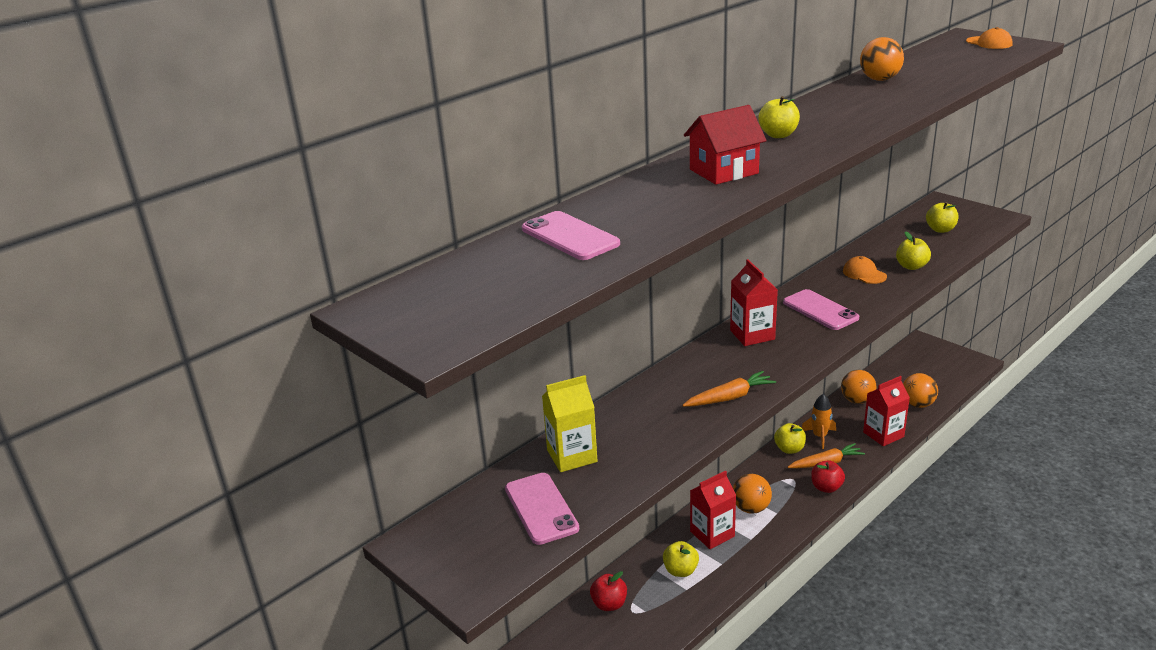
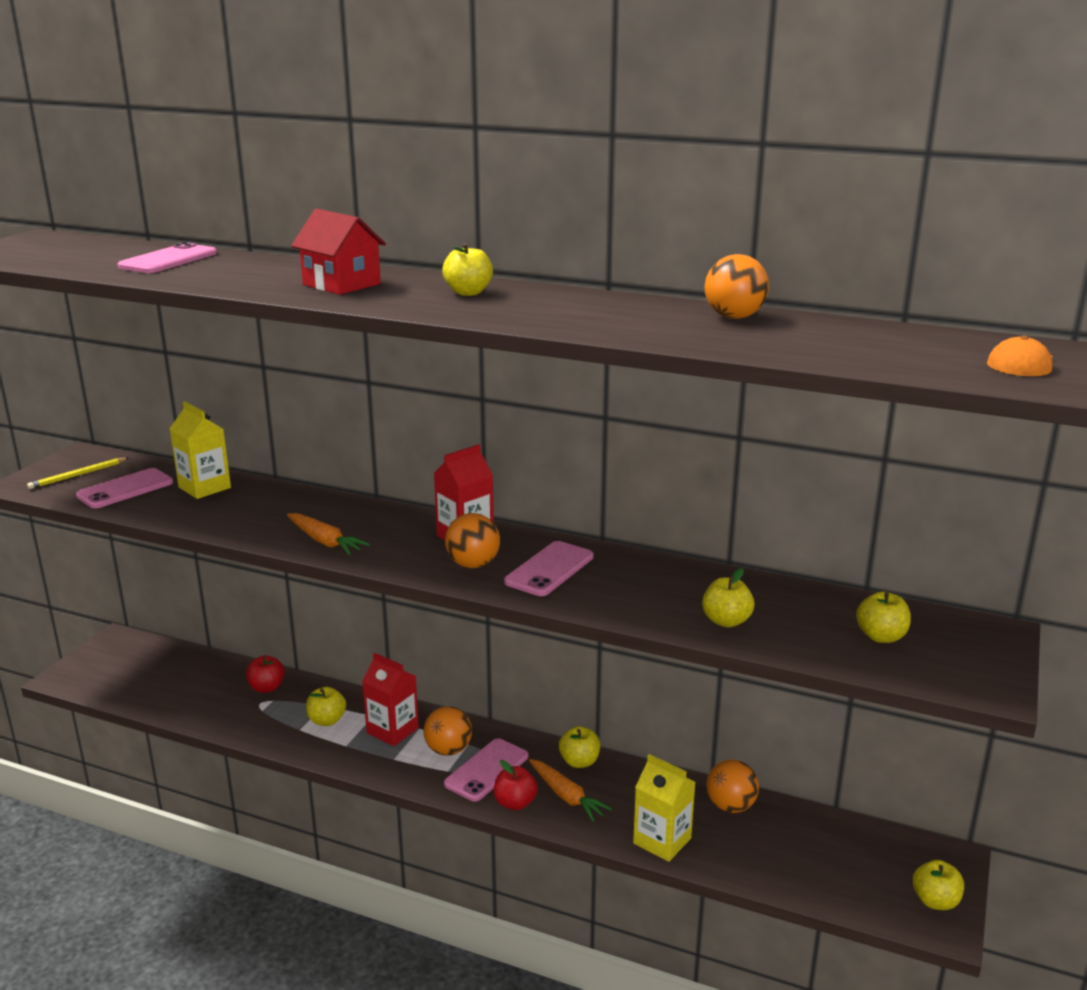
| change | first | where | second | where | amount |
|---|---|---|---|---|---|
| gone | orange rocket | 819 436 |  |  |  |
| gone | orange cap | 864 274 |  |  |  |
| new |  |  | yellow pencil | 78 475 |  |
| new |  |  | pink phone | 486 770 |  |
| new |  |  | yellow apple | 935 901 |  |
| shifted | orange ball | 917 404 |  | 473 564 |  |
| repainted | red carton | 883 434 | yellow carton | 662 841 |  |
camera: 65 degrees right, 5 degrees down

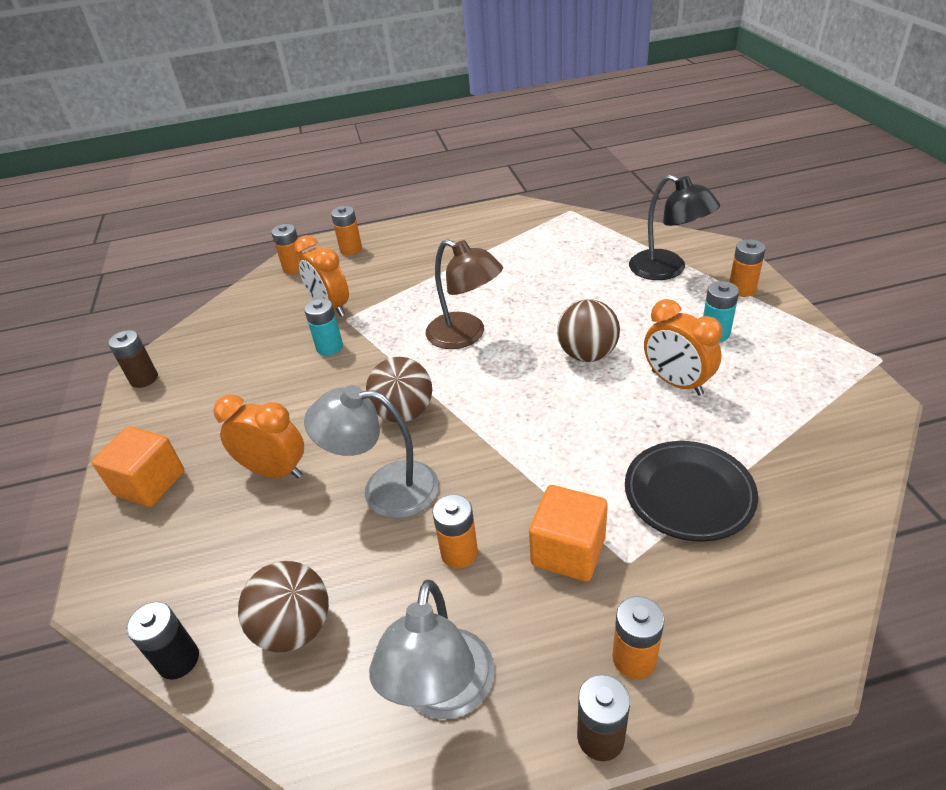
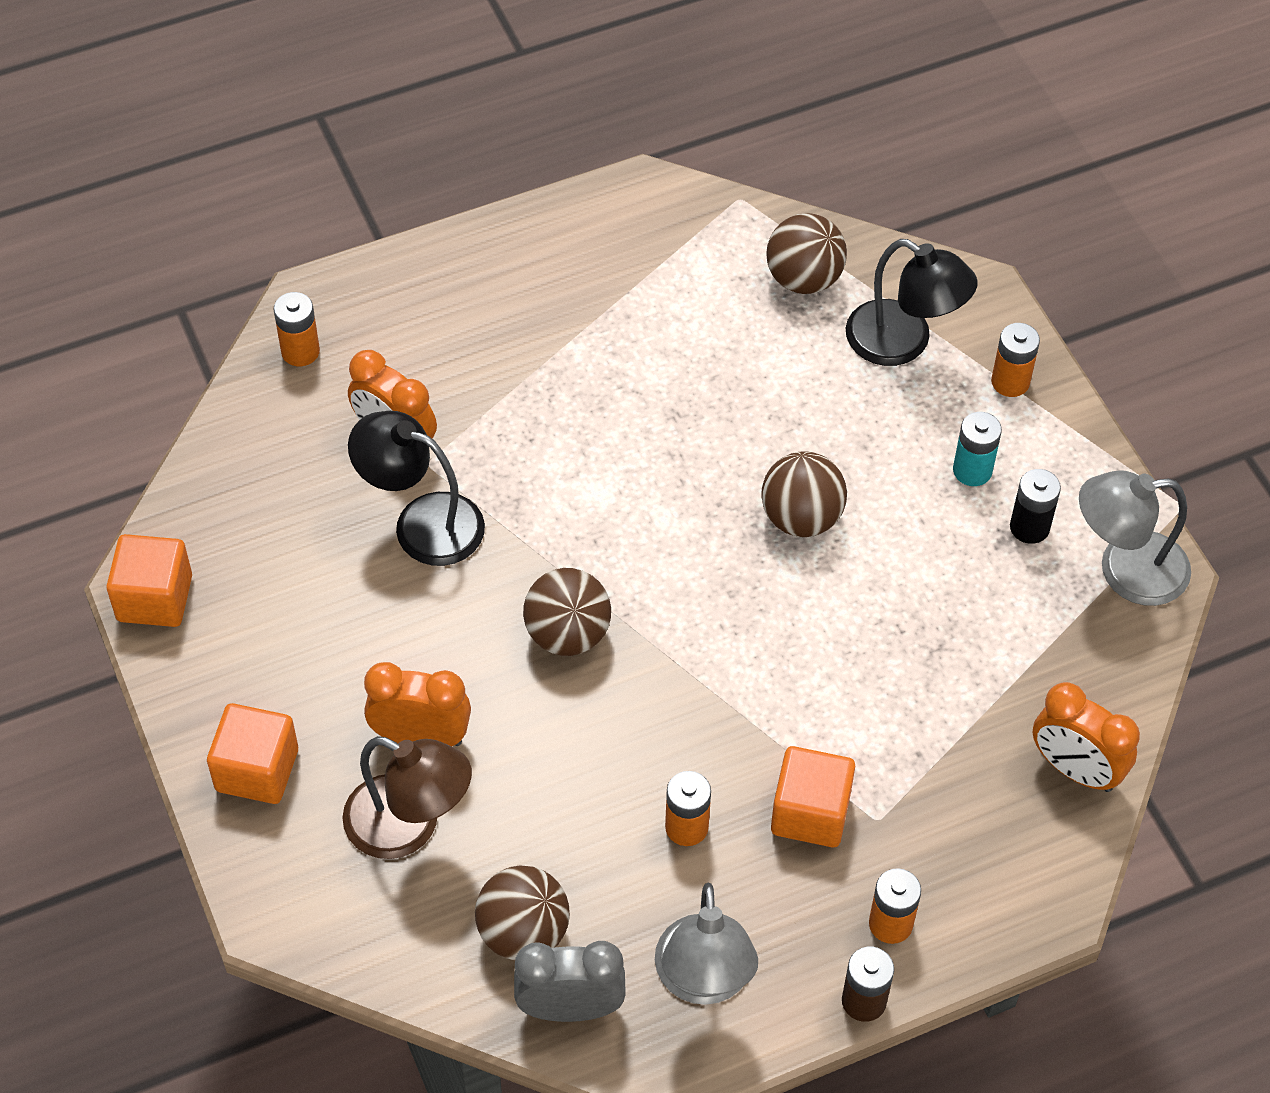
| change | first | where | second | where | amount |
|---|---|---|---|---|---|
| gone | orange battery | 351 249 |  |  |  |
| gone | black plate | 688 494 |  |  |  |
| new |  |  | grey clock | 570 1008 |  |
| new |  |  | brown ball | 803 278 |  |
| shifted | black battery | 178 660 |  | 1029 527 |  |
| shifted | grey lamp | 385 489 |  | 1125 570 |  |
| shifted | brown lamp | 465 335 |  | 409 826 |  |
| shifted | orange clock | 676 383 |  | 1075 769 |  |
| swapped | brown battery | 144 379 | orange cube | 155 598 |  |
| swapped | turquoise battery | 329 347 | black lamp | 422 522 |  |
camera: 15 degrees left, 15 degrees up

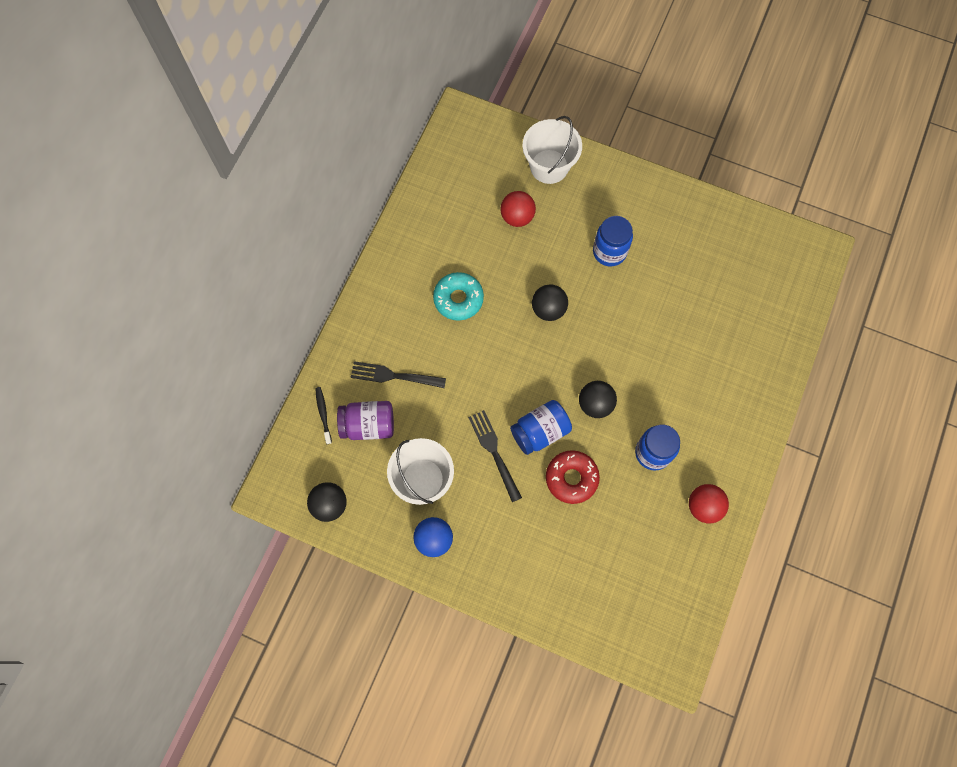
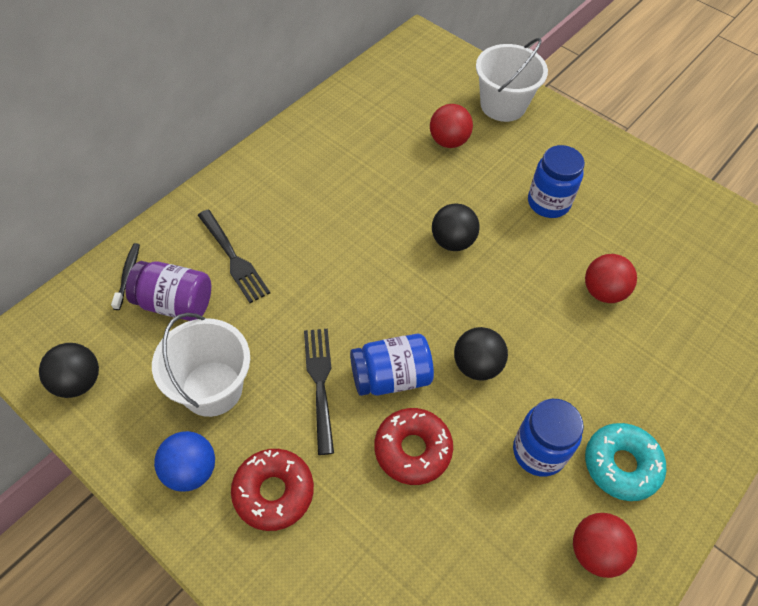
| change | first | where | second | where | amount |
|---|---|---|---|---|---|
| new |  |  | red donut | 273 492 |  |
| new |  |  | red ball | 603 292 |  |
| shifted | turquoise donut | 458 299 |  | 621 465 |  |
| rotated | black fork | 394 375 |  | 233 258 | 150 degrees counterclockwise |
camera: 15 degrees right, 15 degrees down

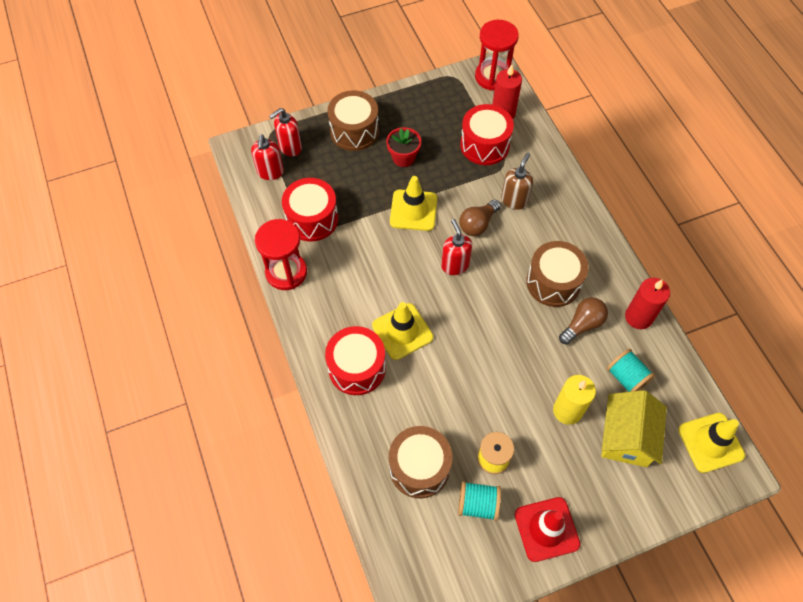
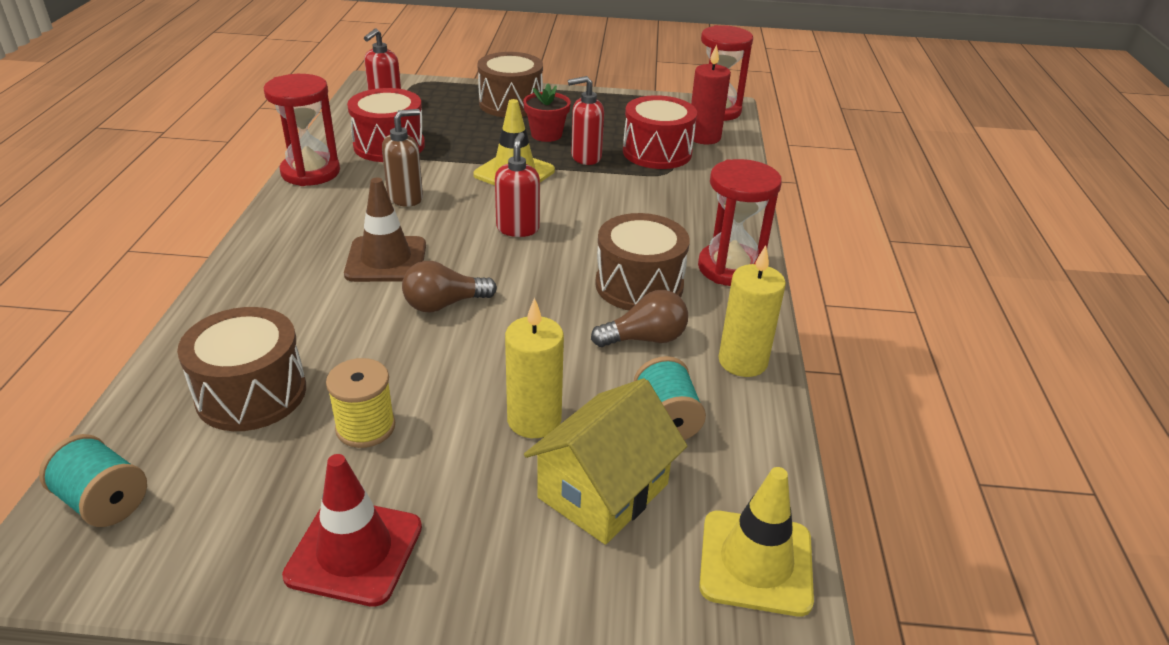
| change | first | where | second | where | amount |
|---|---|---|---|---|---|
| gone | red drum | 357 368 |  |  |  |
| new |  |  | red hourglass | 730 268 |  |
| shifted | red soap dispenser | 290 147 |  | 585 157 |  |
| shifted | turquoise spool | 478 504 |  | 104 501 |  |
| shifted | brown light bulb | 477 224 |  | 444 304 |  |
| shifted | brown soap dispenser | 514 200 |  | 406 198 |  |
| repainted | yellow traffic cone | 402 331 | brown traffic cone | 386 260 |  |
| repainted | red candle | 638 317 | yellow candle | 742 361 |  |
camera: 25 degrees right, 25 degrees down

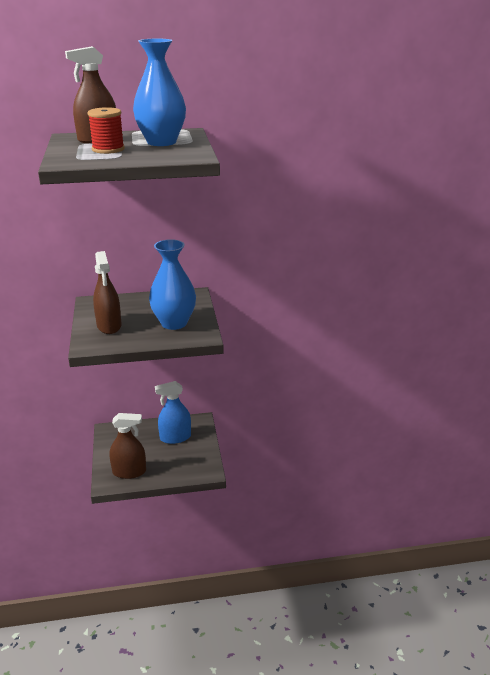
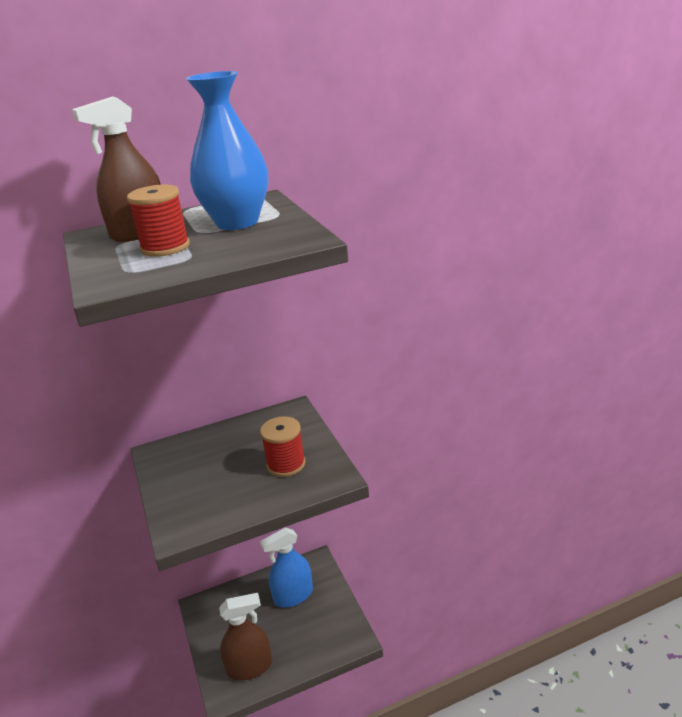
| change | first | where | second | where | amount |
|---|---|---|---|---|---|
| gone | brown spray bottle | 109 326 |  |  |  |
| swapped | blue vase | 174 323 | red spool | 286 464 |  |
camera: 10 degrees left, 0 degrees up

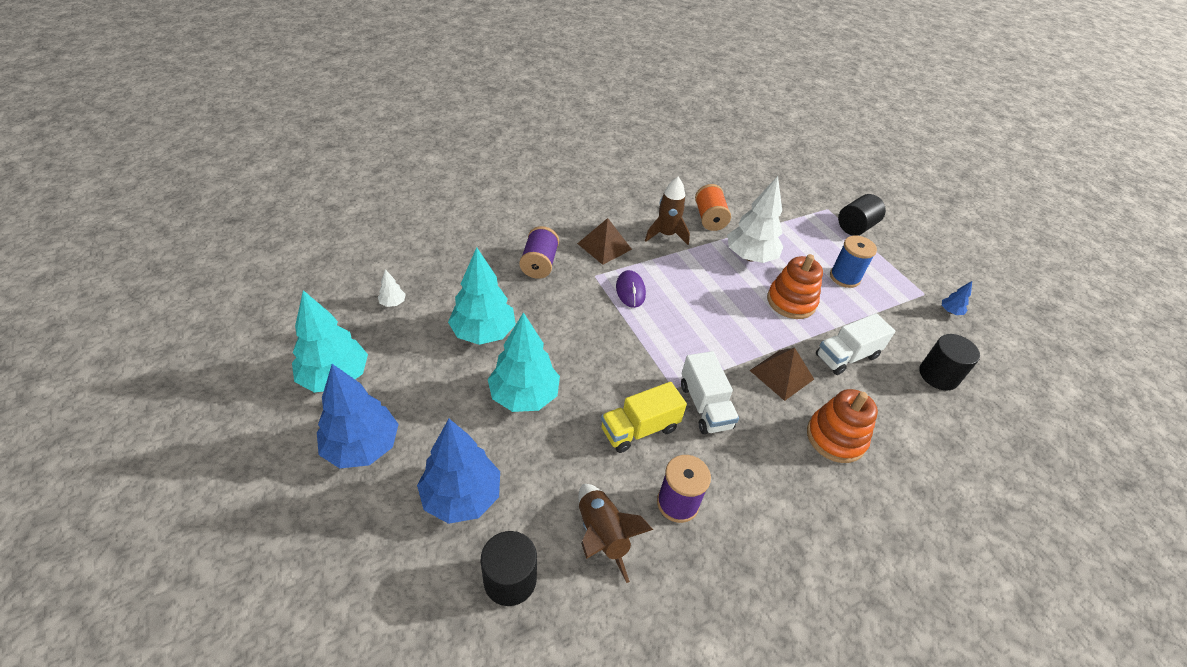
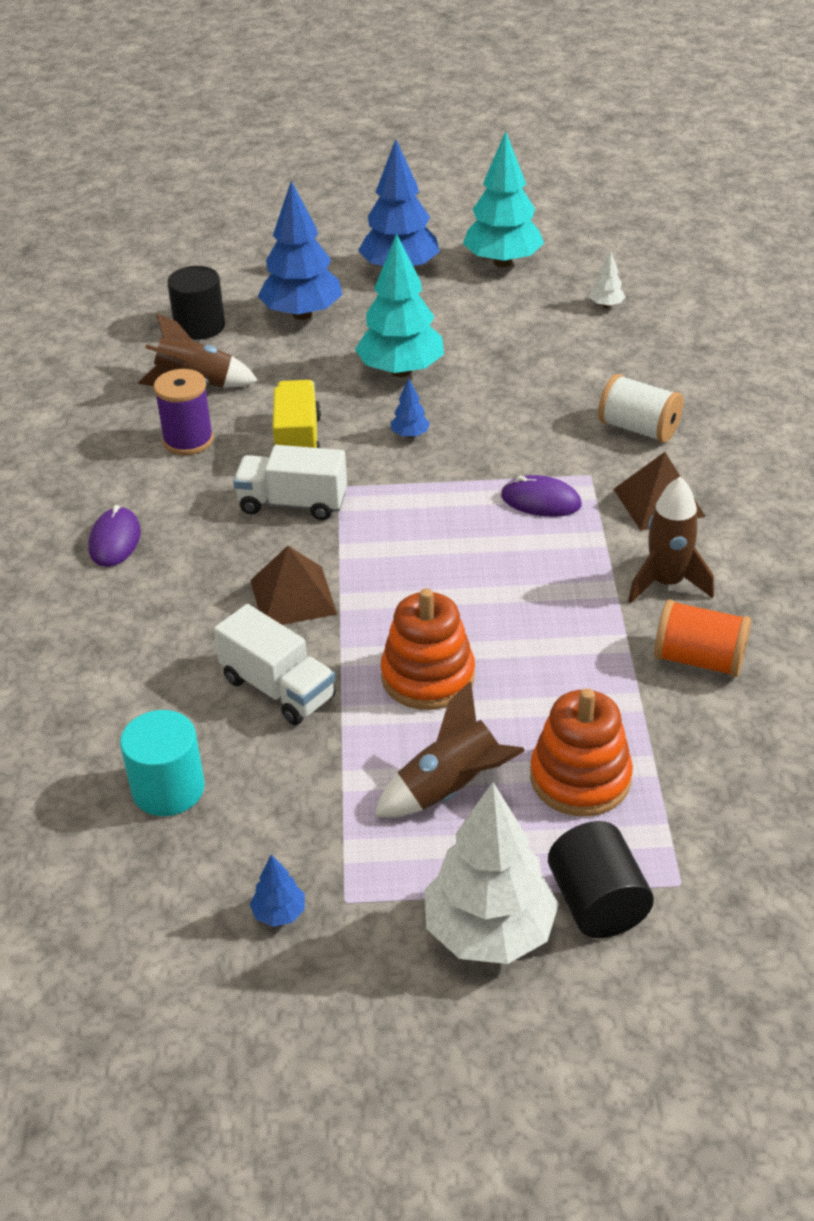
| change | first | where | second | where | amount |
|---|---|---|---|---|---|
| gone | turquoise tree | 483 333 |  |  |  |
| new |  |  | purple mouse | 115 540 |  |
| new |  |  | blue tree | 410 435 |  |
| shifted | white tree | 750 257 |  | 489 931 |  |
| shifted | orange stacking toy | 835 437 |  | 580 778 |  |
| swapped | blue spool | 844 277 | brown rocket | 450 788 |  |
| repainted | purple spool | 539 264 | white spool | 638 429 |  |
| repainted | black cylinder | 938 375 | turquoise cylinder | 168 789 |  |
| rotated | white truck | 846 356 |  | 278 688 | 135 degrees clockwise |
camera: 120 degrees right, 5 degrees down

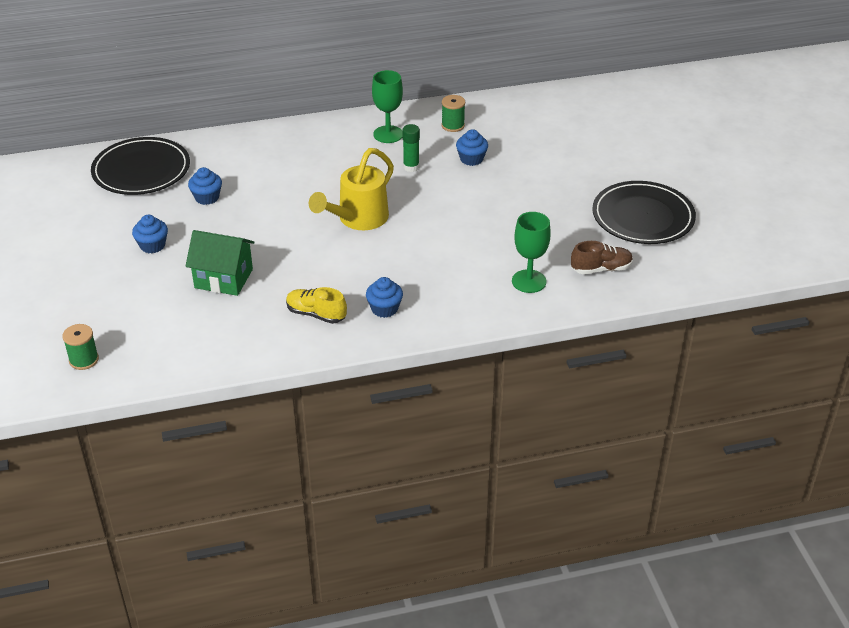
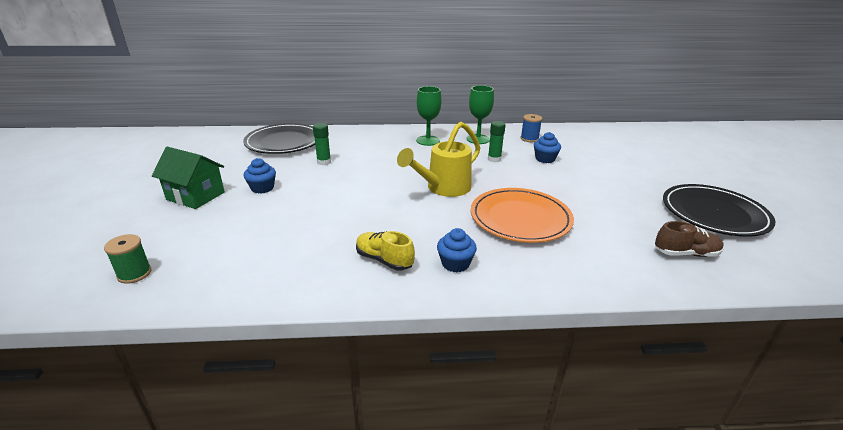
| change | first | where | second | where | amount |
|---|---|---|---|---|---|
| new |  |  | orange plate | 520 218 |  |
| shifted | green house | 223 278 |  | 195 196 |  |
| shifted | green goblet | 529 281 |  | 428 140 |  |
| swapped | blue cupcake | 207 197 | green glue stick | 324 162 |  |
| repainted | green spool | 453 125 | blue spool | 529 139 |  |
camera: 10 degrees right, 10 degrees down

